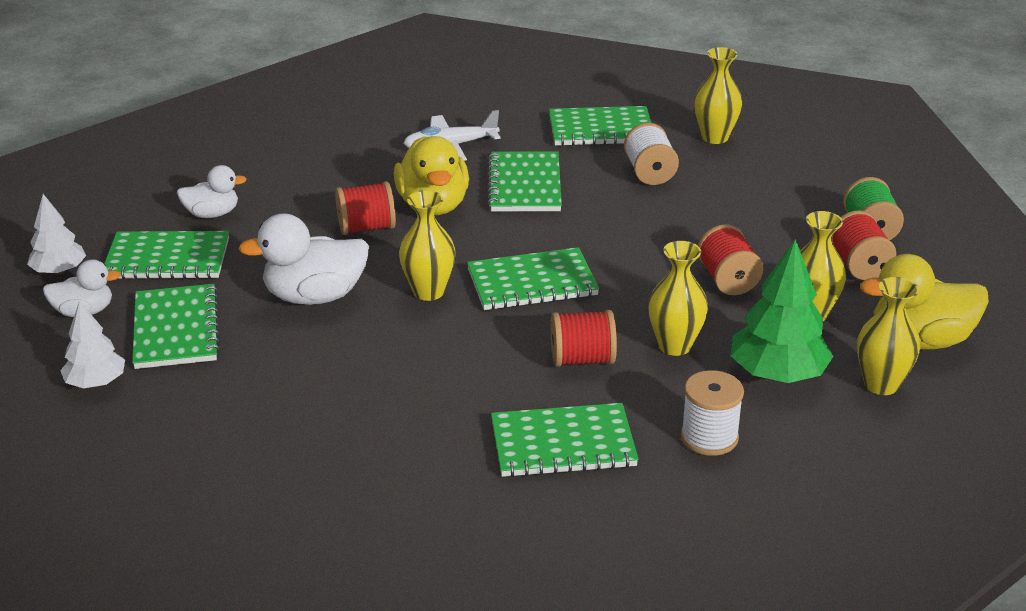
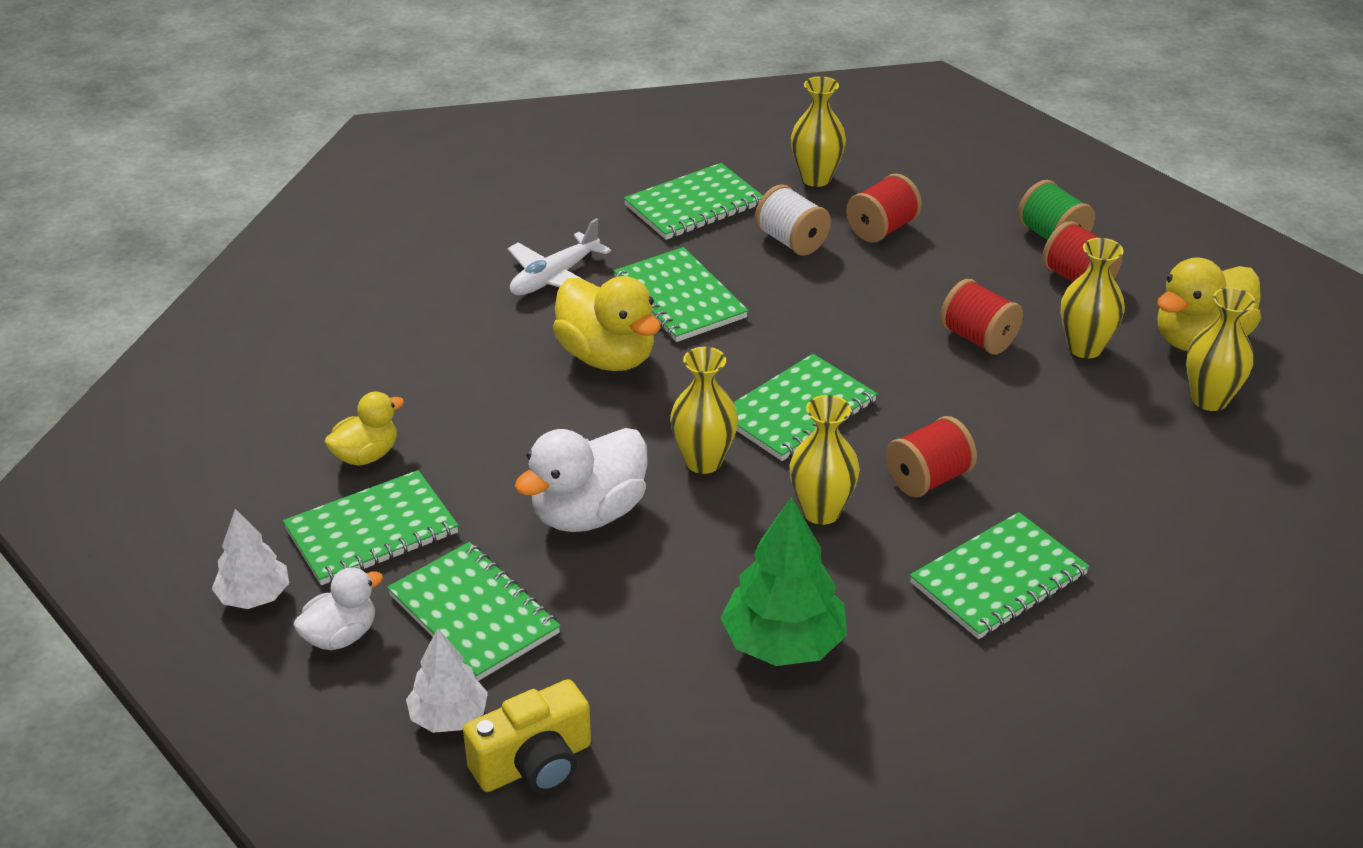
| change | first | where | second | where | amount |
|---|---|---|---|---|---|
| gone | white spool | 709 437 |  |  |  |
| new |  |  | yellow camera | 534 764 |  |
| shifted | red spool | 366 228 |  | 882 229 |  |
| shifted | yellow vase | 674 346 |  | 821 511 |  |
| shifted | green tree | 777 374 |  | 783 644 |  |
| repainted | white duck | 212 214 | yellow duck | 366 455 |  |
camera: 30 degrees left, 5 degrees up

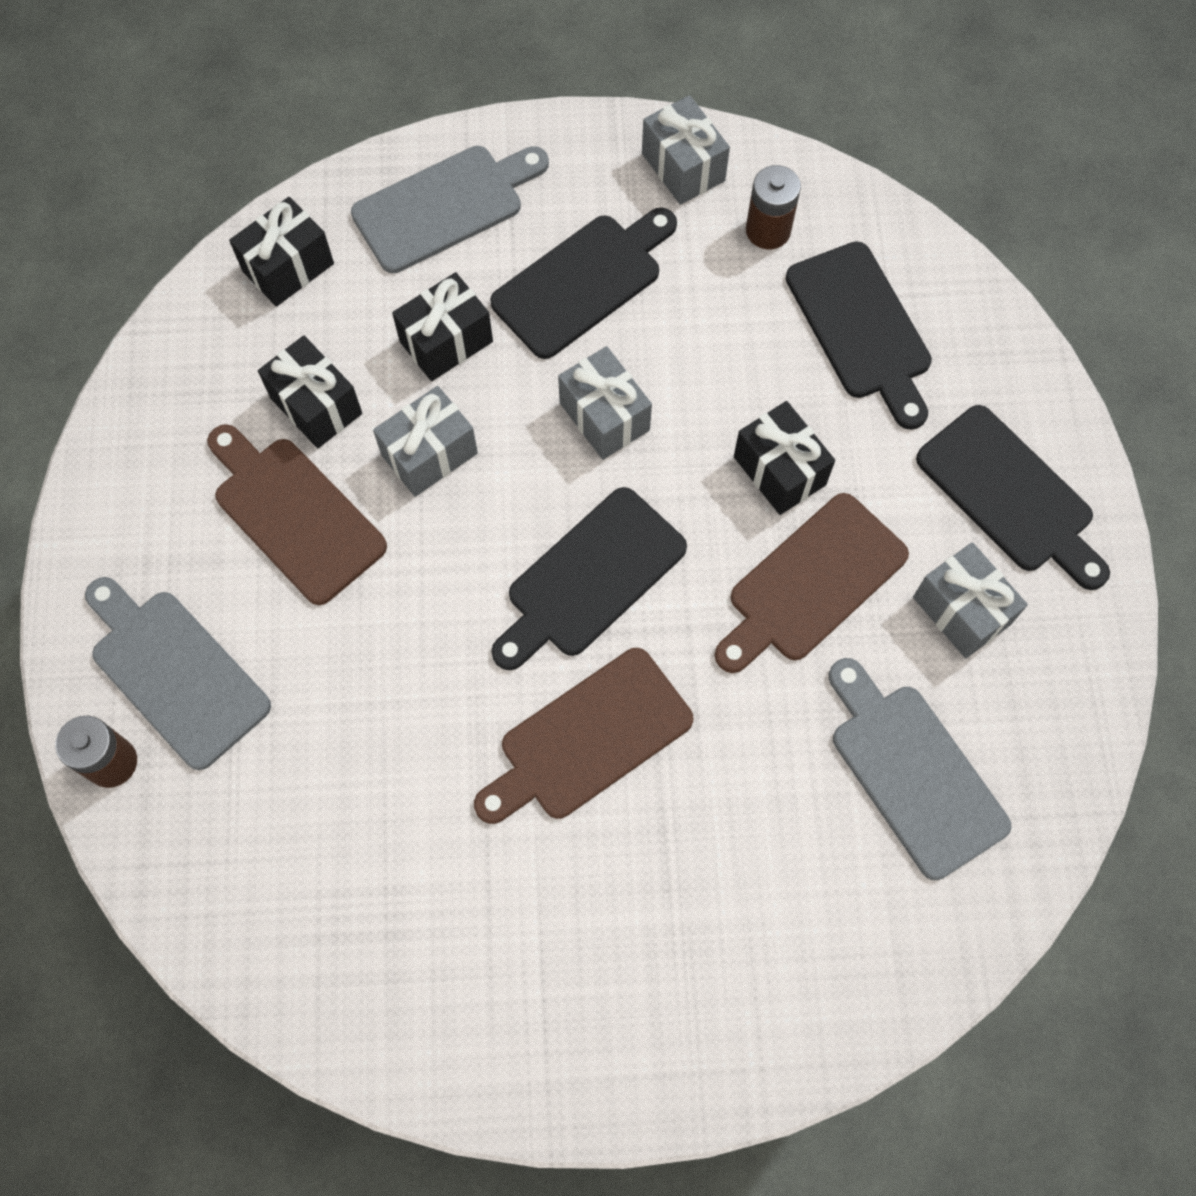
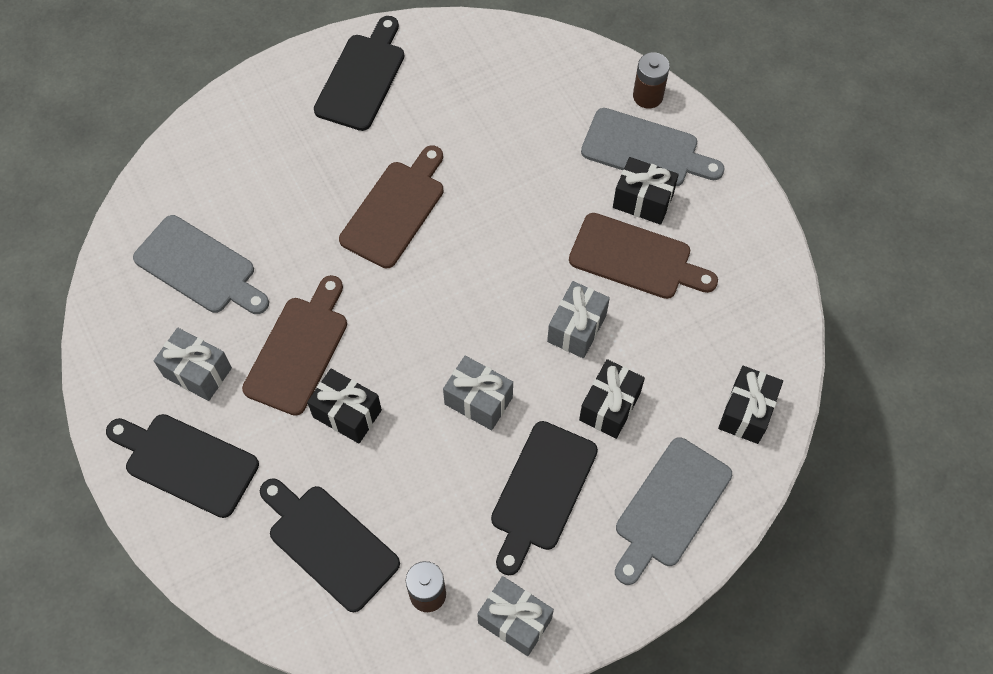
| change | first | where | second | where | amount |
|---|---|---|---|---|---|
| shifted | black gift | 316 406 |  | 643 201 |  |
| shifted | black cutting board | 590 578 |  | 362 78 |  |
camera: 155 degrees right, 5 degrees down

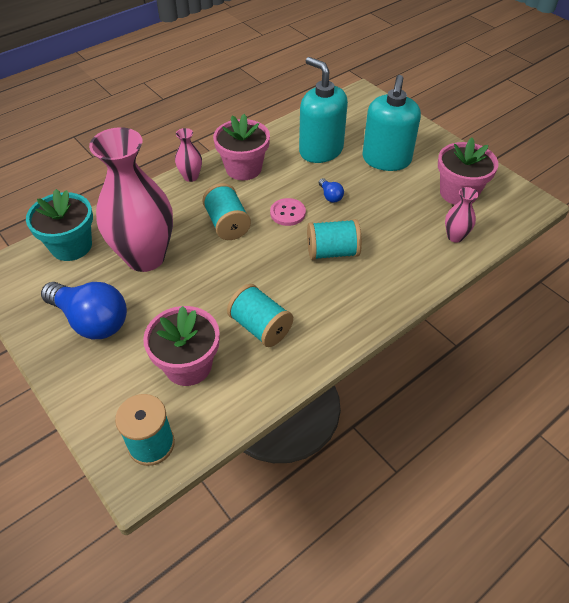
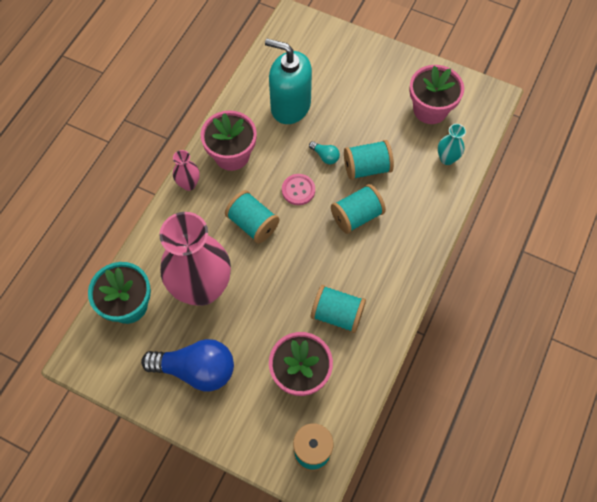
| change | first | where | second | where | amount |
|---|---|---|---|---|---|
| gone | turquoise soap dispenser | 386 160 |  |  |  |
| new |  |  | turquoise spool | 366 168 |  |
| repainted | blue light bulb | 330 196 | turquoise light bulb | 325 156 |  |
| repainted | pink vase | 455 236 | turquoise vase | 447 159 |  |
camera: 25 degrees left, 15 degrees up

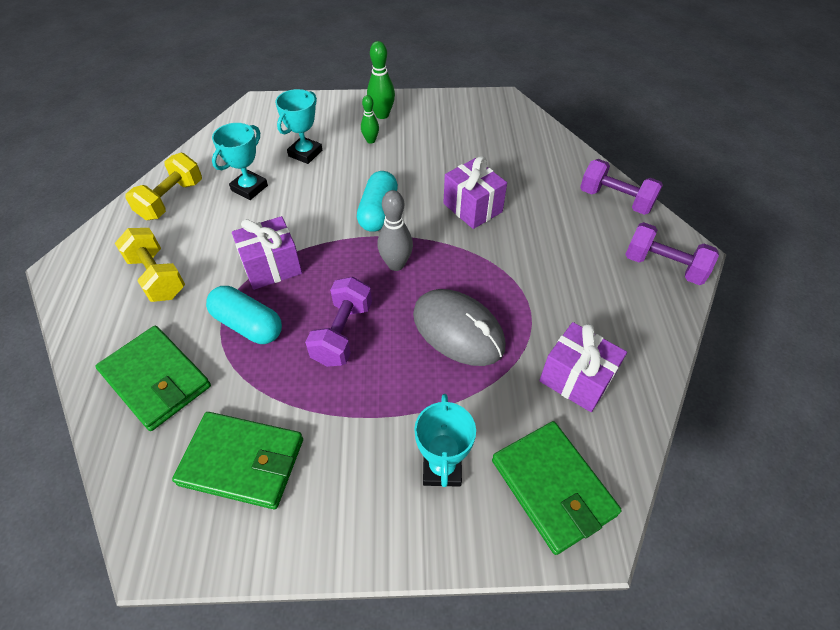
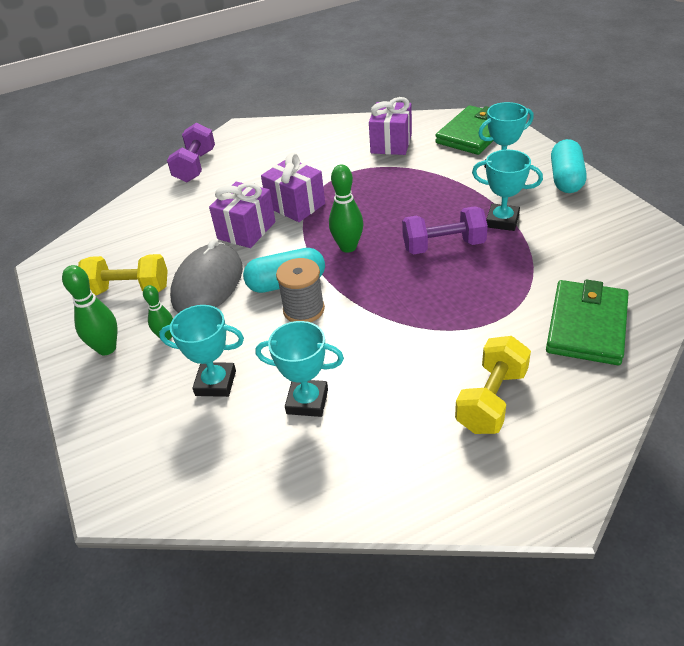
| change | first | where | second | where | amount |
|---|---|---|---|---|---|
| gone | green wallet | 242 461 |  |  |  |
| gone | purple dumbbell | 663 266 |  |  |  |
| new |  |  | grey spool | 304 309 |  |
| new |  |  | turquoise trophy | 502 221 |  |
| shifted | yellow dumbbell | 171 200 |  | 129 290 |  |
| shifted | turquoise capsule | 248 325 |  | 566 179 |  |
| shifted | purple gift | 272 267 |  | 295 205 |  |
| shifted | grey mouse | 458 330 |  | 208 284 |  |
| repainted | grey bowling pin | 396 264 | green bowling pin | 348 247 |  |
camera: 110 degrees left, 10 degrees down

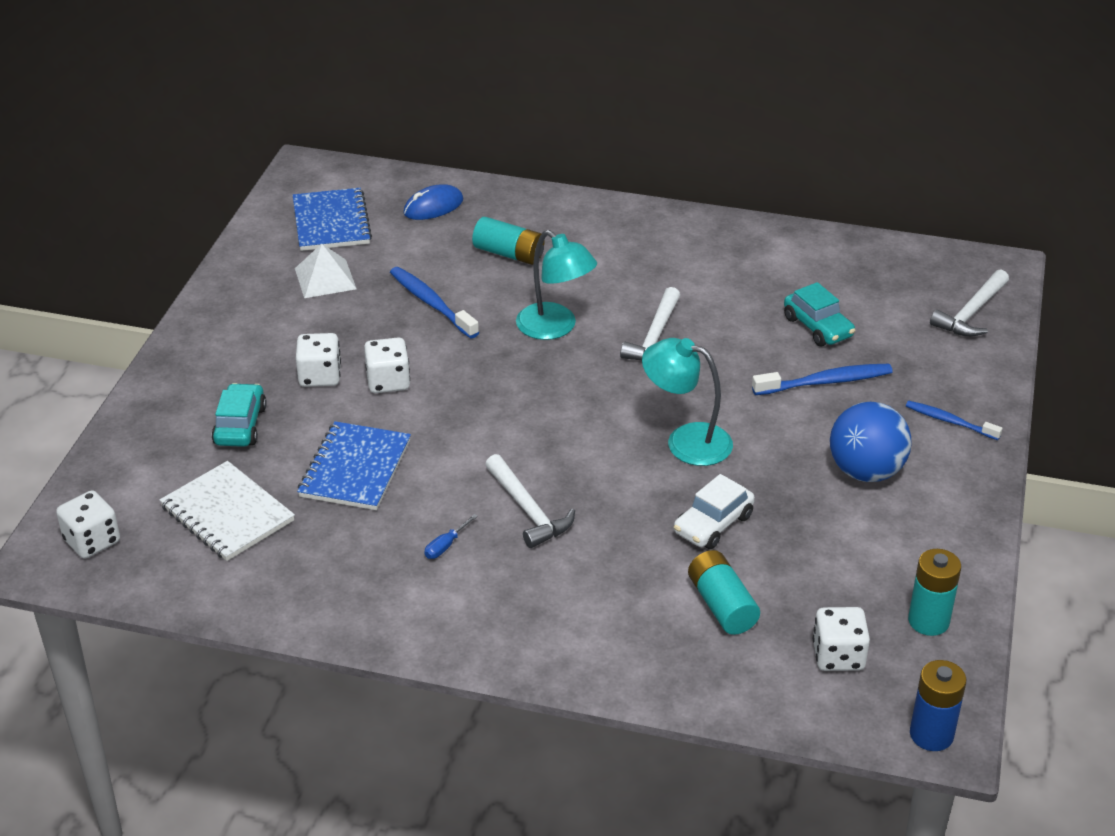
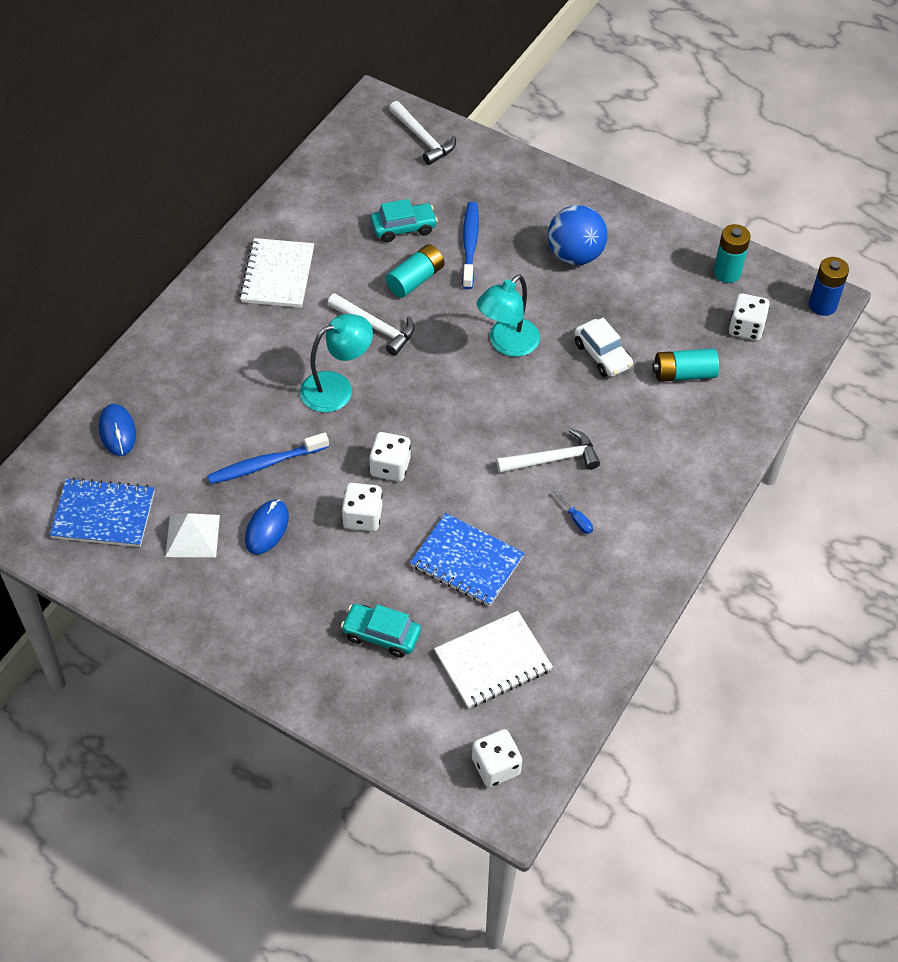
| change | first | where | second | where | amount |
|---|---|---|---|---|---|
| gone | blue toothbrush | 950 421 |  |  |  |
| new |  |  | white notebook | 277 275 |  |
| new |  |  | blue mouse | 267 528 |  |
| shifted | white dice | 320 376 |  | 390 467 |  |
| shifted | turquoise battery | 509 254 |  | 415 279 |  |
camera: 75 degrees left, 15 degrees up

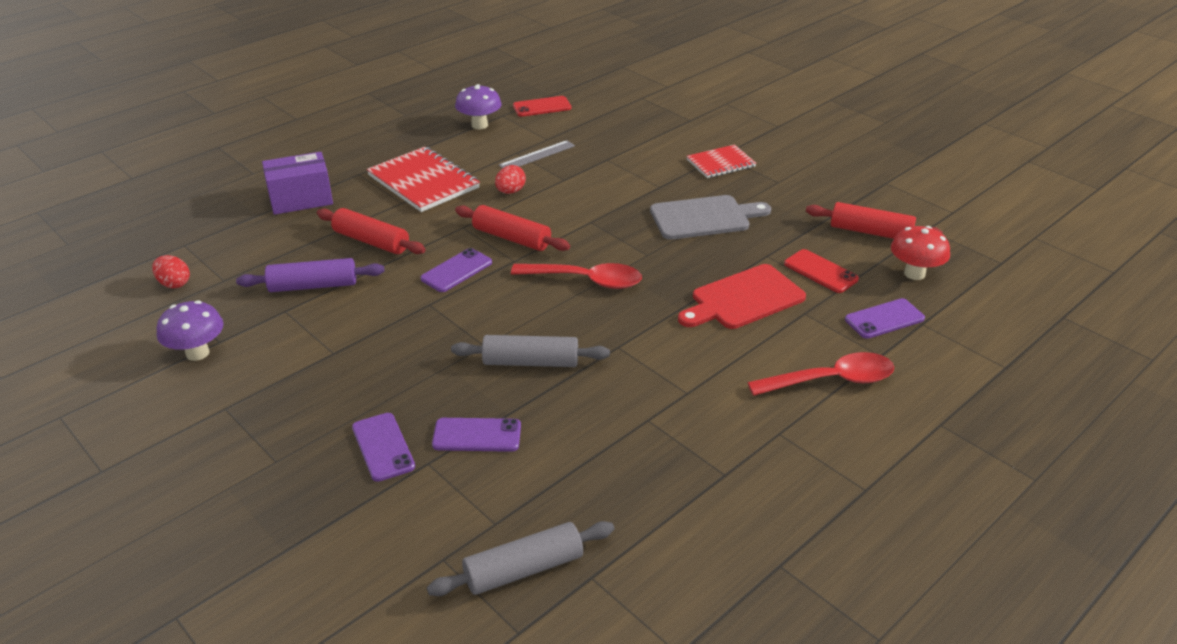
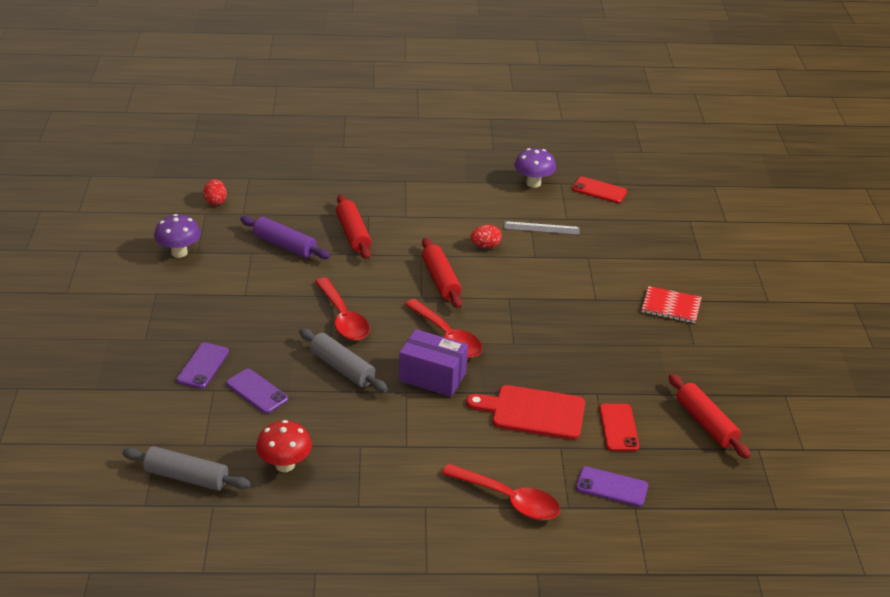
| change | first | where | second | where | amount |
|---|---|---|---|---|---|
| gone | red notebook | 423 182 |  |  |  |
| gone | purple phone | 456 270 |  |  |  |
| gone | grey cutting board | 704 218 |  |  |  |
| new |  |  | red spoon | 343 318 |  |
| shifted | purple box | 301 199 |  | 432 377 |  |
| shifted | red mushroom | 914 274 |  | 285 465 |  |
camera: 40 degrees right, 0 degrees up

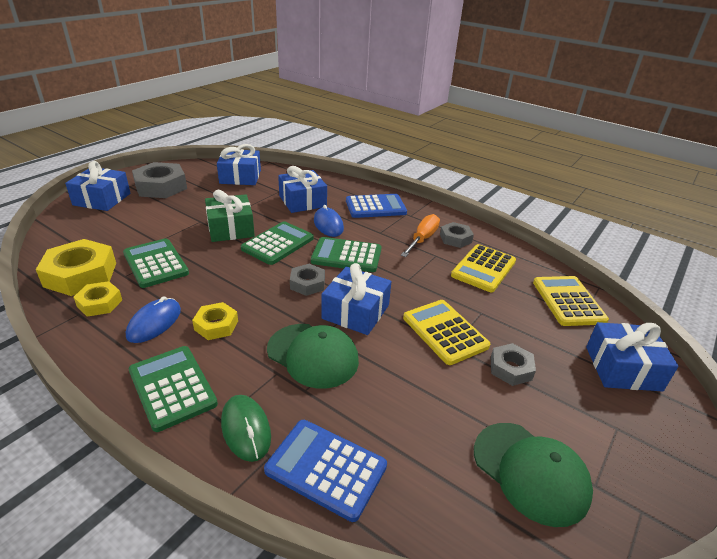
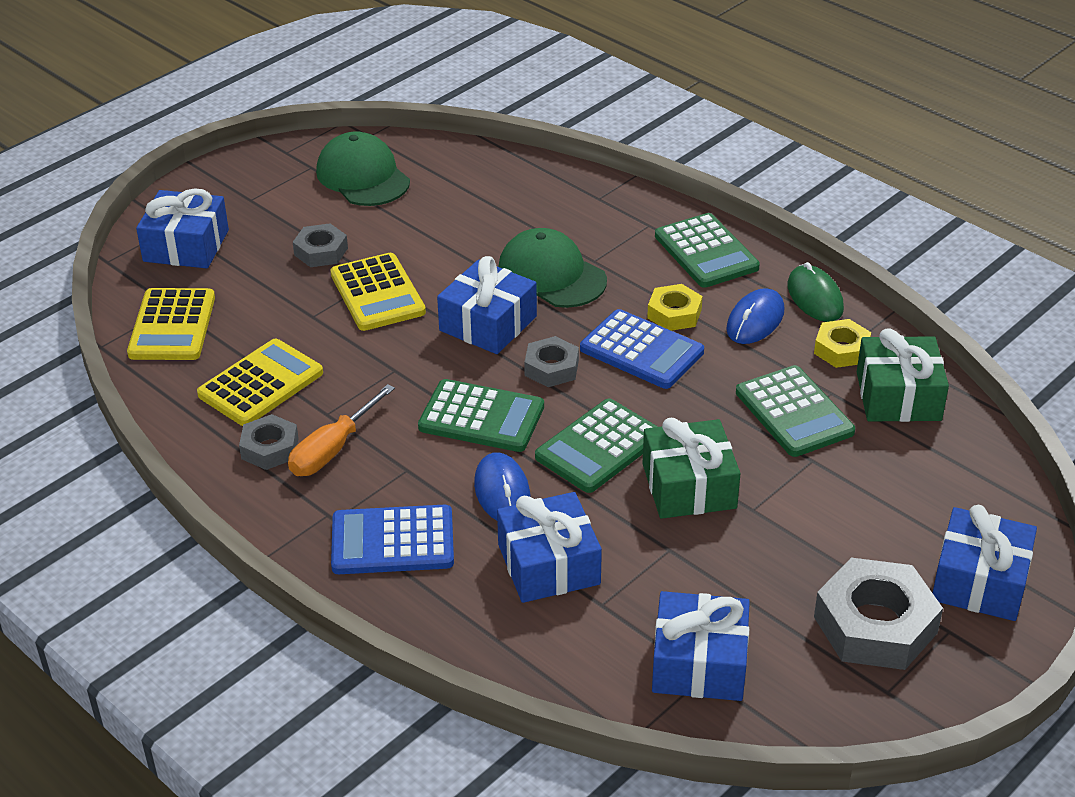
| change | first | where | second | where | amount |
|---|---|---|---|---|---|
| shifted | green mouse | 246 429 |  | 815 297 |  |
| shifted | blue calculator | 326 468 |  | 641 350 |  |
| swapped | yellow nut | 80 274 | green gift | 898 396 |  |
camera: 170 degrees left, 5 degrees up

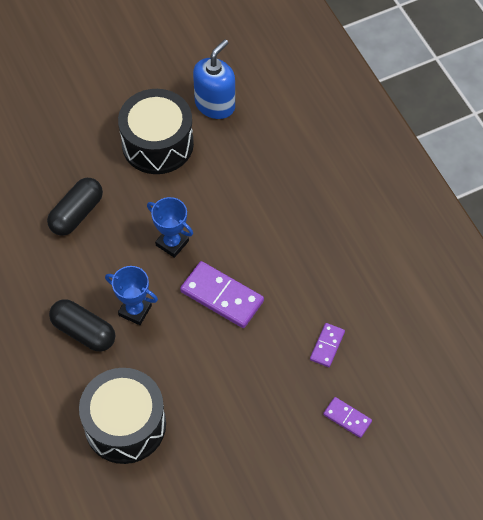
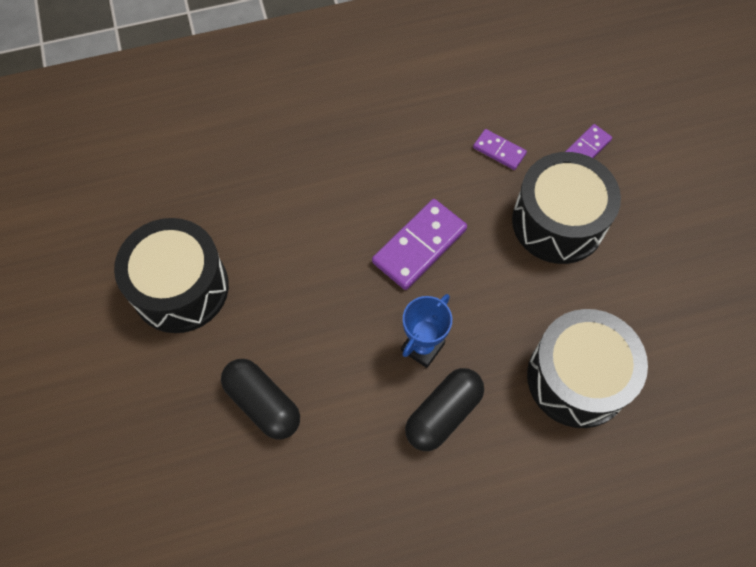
| change | first | where | second | where | amount |
|---|---|---|---|---|---|
| gone | blue trophy | 172 243 |  |  |  |
| gone | blue soap dispenser | 215 104 |  |  |  |
| new |  |  | black drum | 558 222 |  |
camera: 80 degrees left, 5 degrees up

